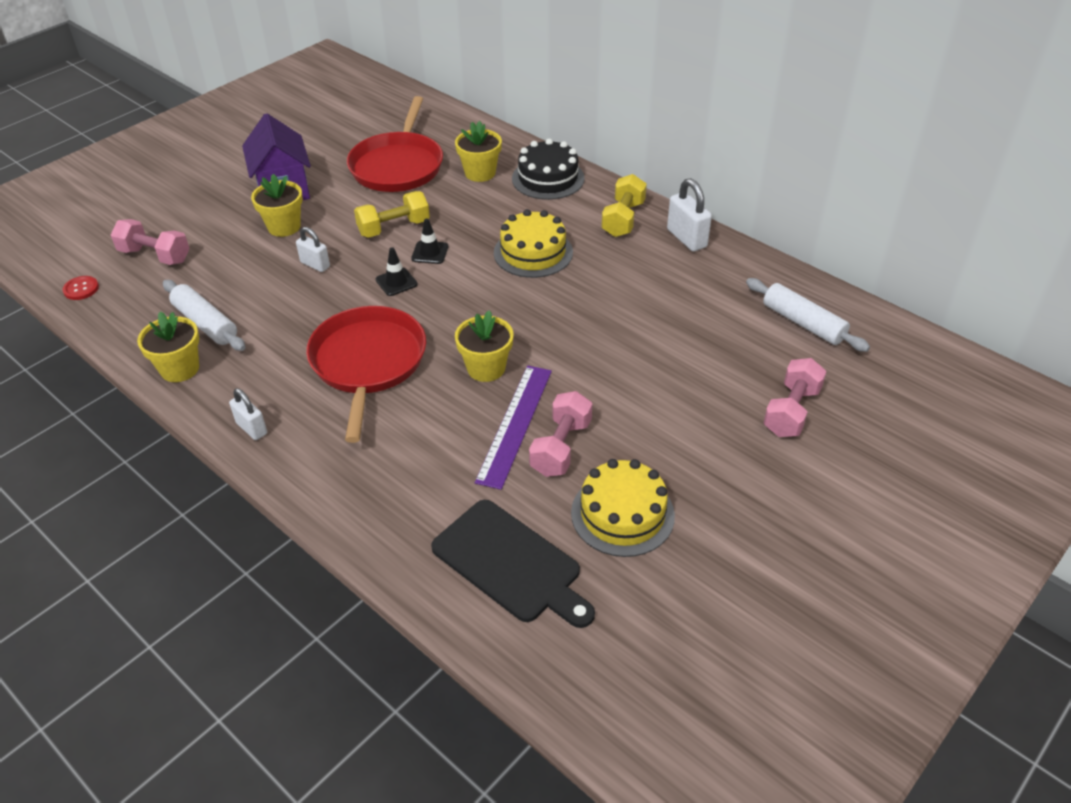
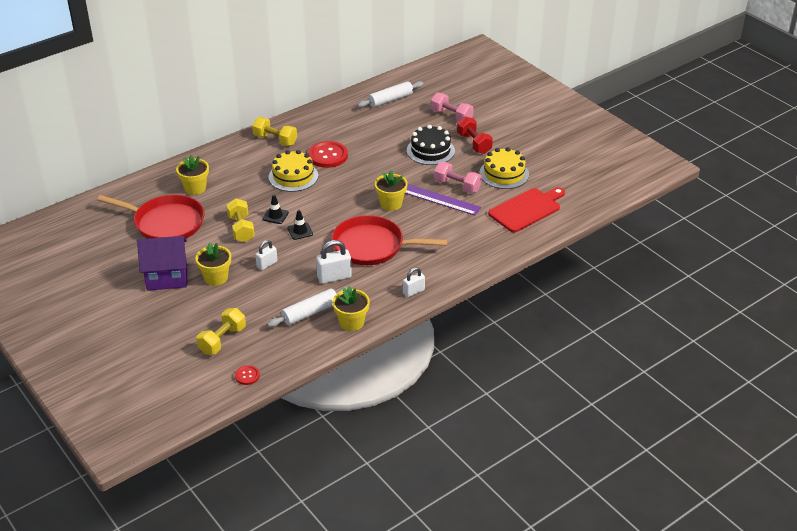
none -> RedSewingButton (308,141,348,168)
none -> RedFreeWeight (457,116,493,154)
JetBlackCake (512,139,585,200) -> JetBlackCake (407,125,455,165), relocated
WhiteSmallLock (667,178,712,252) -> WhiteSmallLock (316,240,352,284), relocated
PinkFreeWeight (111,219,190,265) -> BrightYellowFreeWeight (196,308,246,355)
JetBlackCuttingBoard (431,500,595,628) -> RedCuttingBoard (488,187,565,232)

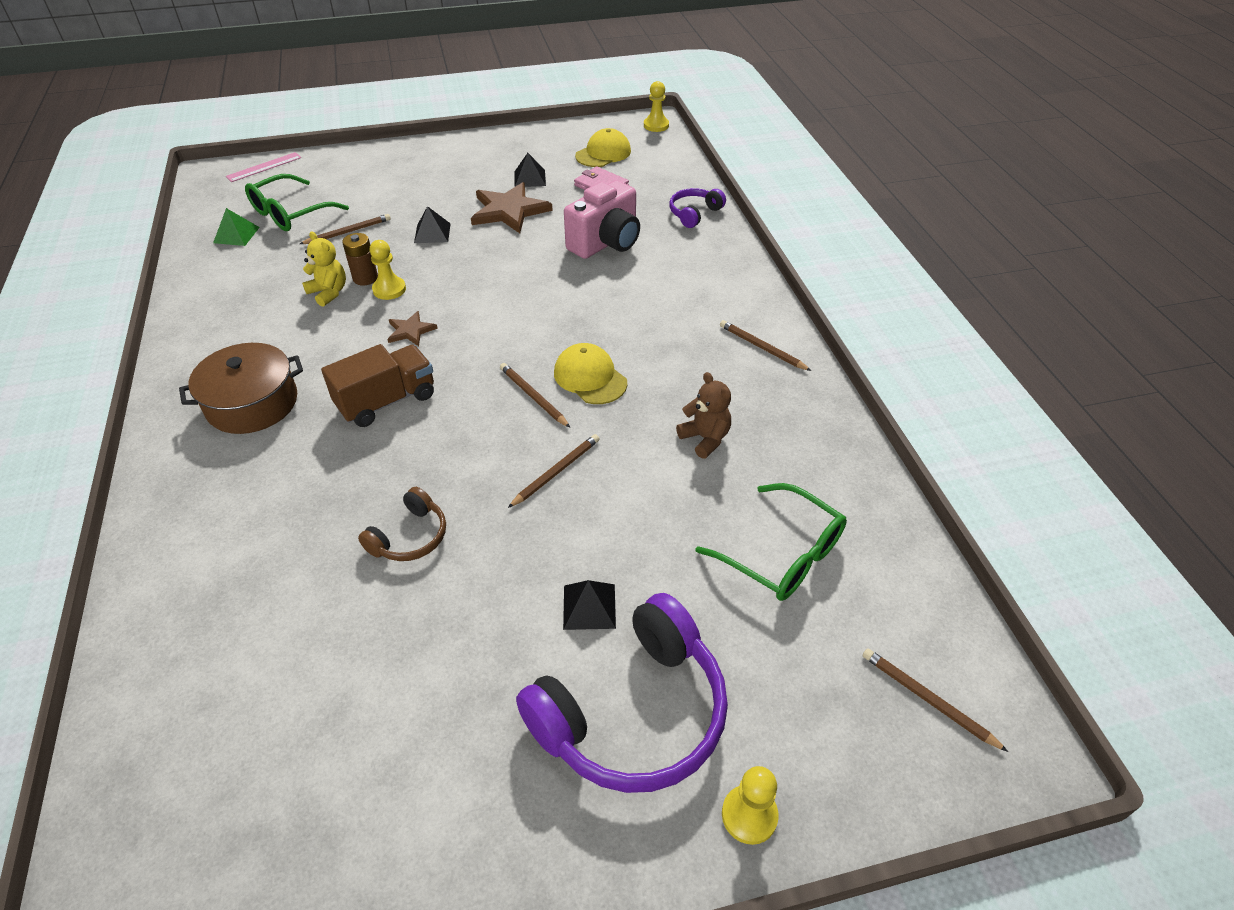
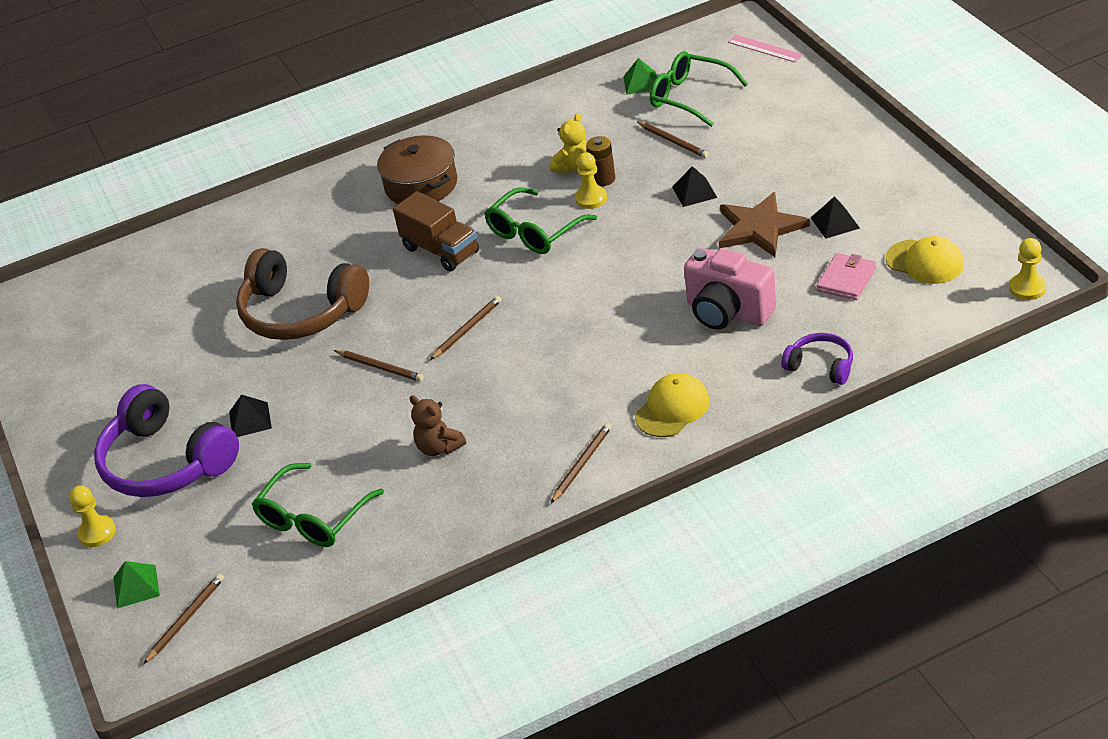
none -> GreenSolidPyramid (113,561,160,609)
BrightYellowPeakedCap (554,343,627,404) -> BrightYellowPeakedCap (635,373,709,437), relocated
DarkBrownFivePointedStar (387,311,438,346) -> GreenEyeglasses (484,187,597,254)
DarkBrownTeddyBear (676,372,731,459) -> DarkBrownTeddyBear (410,395,466,456), 90 degrees clockwise
DarkBrownOverEarHeadphones (358,487,446,561) -> DarkBrownOverEarHeadphones (236,248,369,340), x2.04

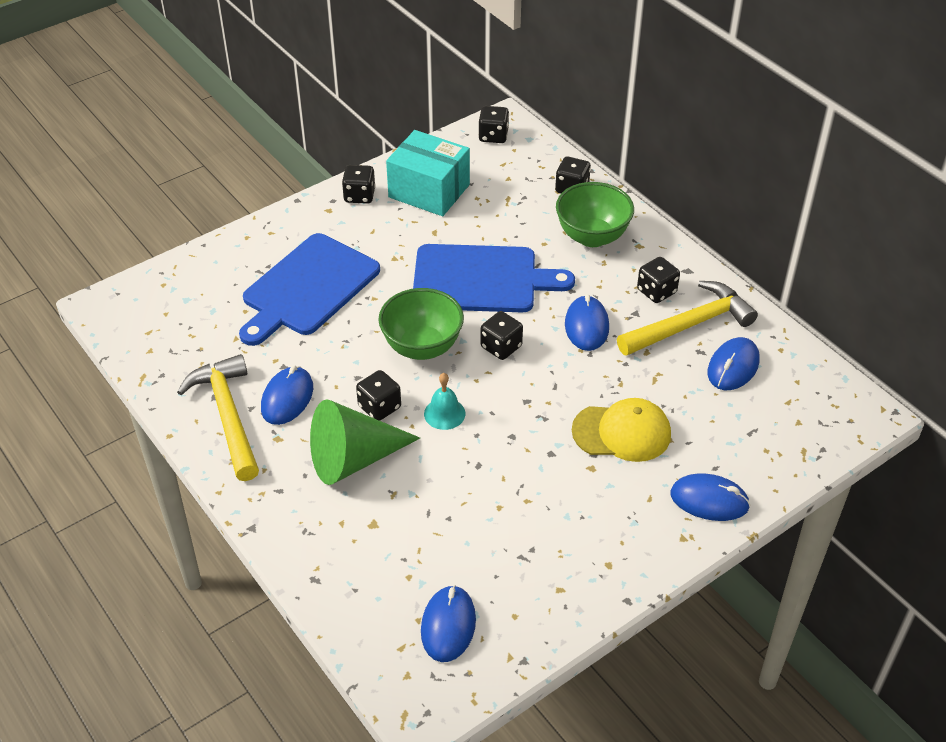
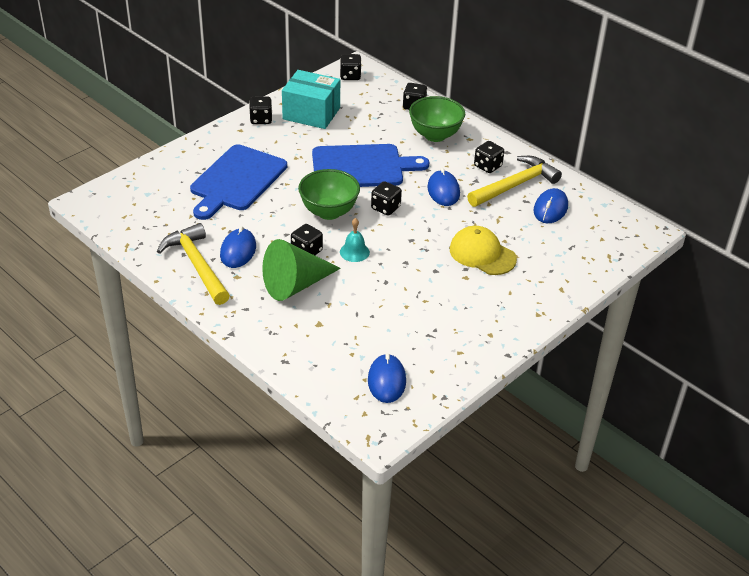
CobaltPcMouse (670,474,750,521) -> none
BrightYellowPeakedCap (572,398,671,462) -> BrightYellowPeakedCap (450,226,517,275), 135 degrees counterclockwise

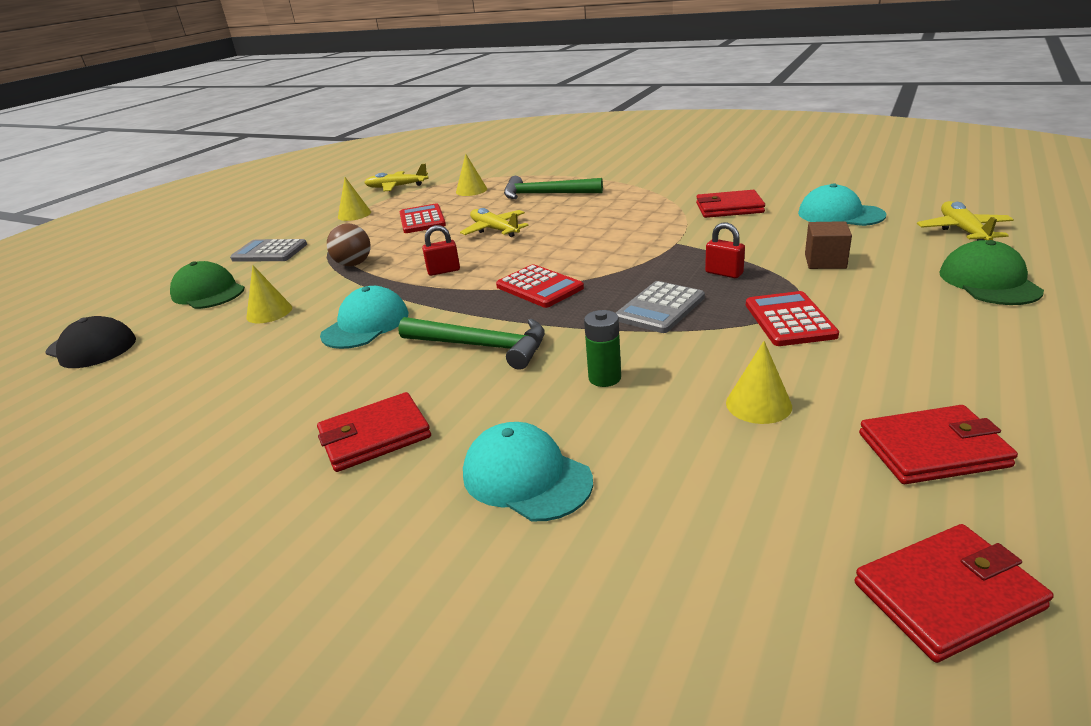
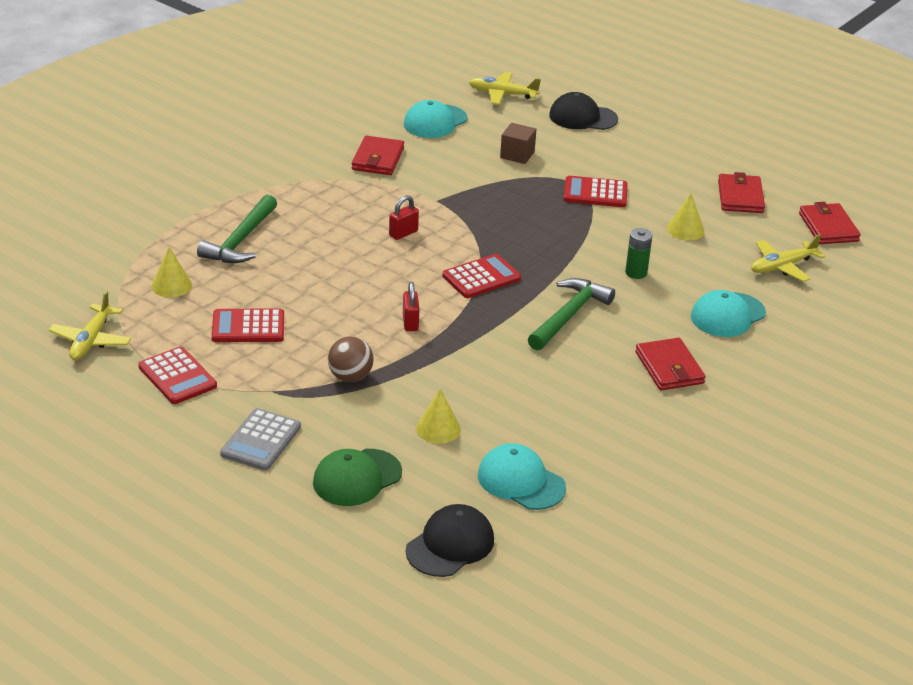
AshGreyCalculator (616,281,705,333) -> none
TealPeakedCap (320,286,408,349) -> TealPeakedCap (478,443,566,510), relocated
BrightYellowPlane (460,208,529,237) -> BrightYellowPlane (751,234,825,282), relocated
RedSmallLock (705,222,745,278) -> RedSmallLock (389,195,419,240), relocated
BrightYellowCone (338,177,371,221) -> RedCalculator (138,347,217,404)
GreenPeakedCap (940,240,1044,305) -> JetBlackPeakedCap (549,92,618,130)

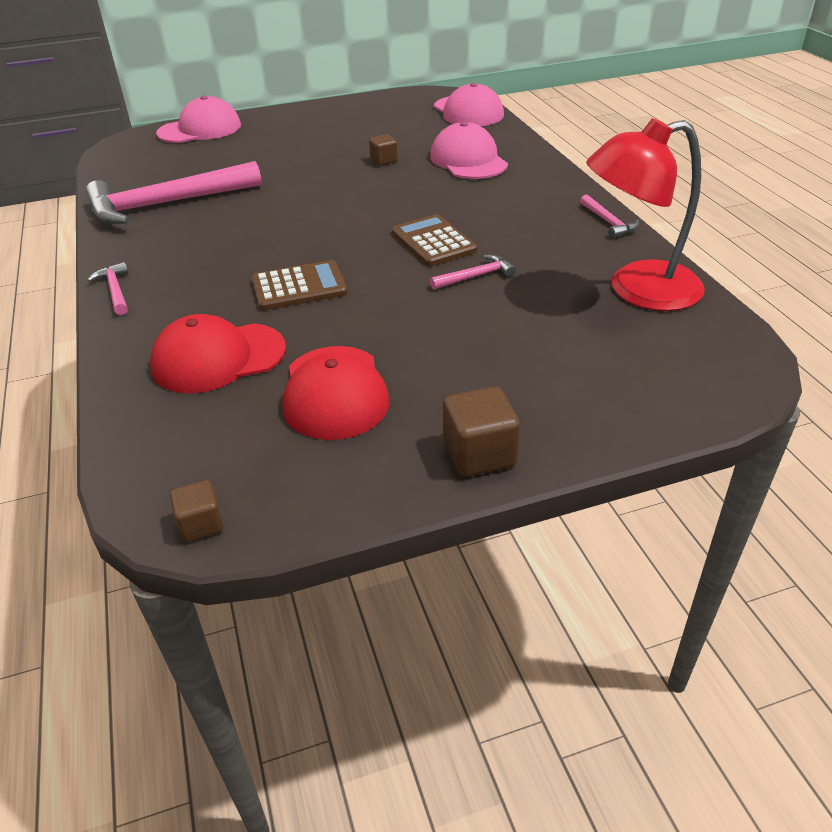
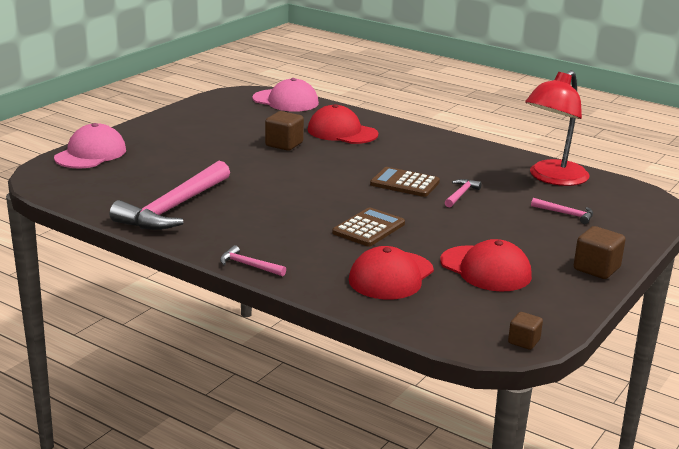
PinkHammer (580,194,639,238) -> PinkHammer (531,198,593,224), relocated
PinkPeakedCap (430,122,508,179) -> RedPeakedCap (308,104,378,144)
DarkBrownSolidCube (369,134,398,165) -> DarkBrownSolidCube (265,111,304,151), x1.63

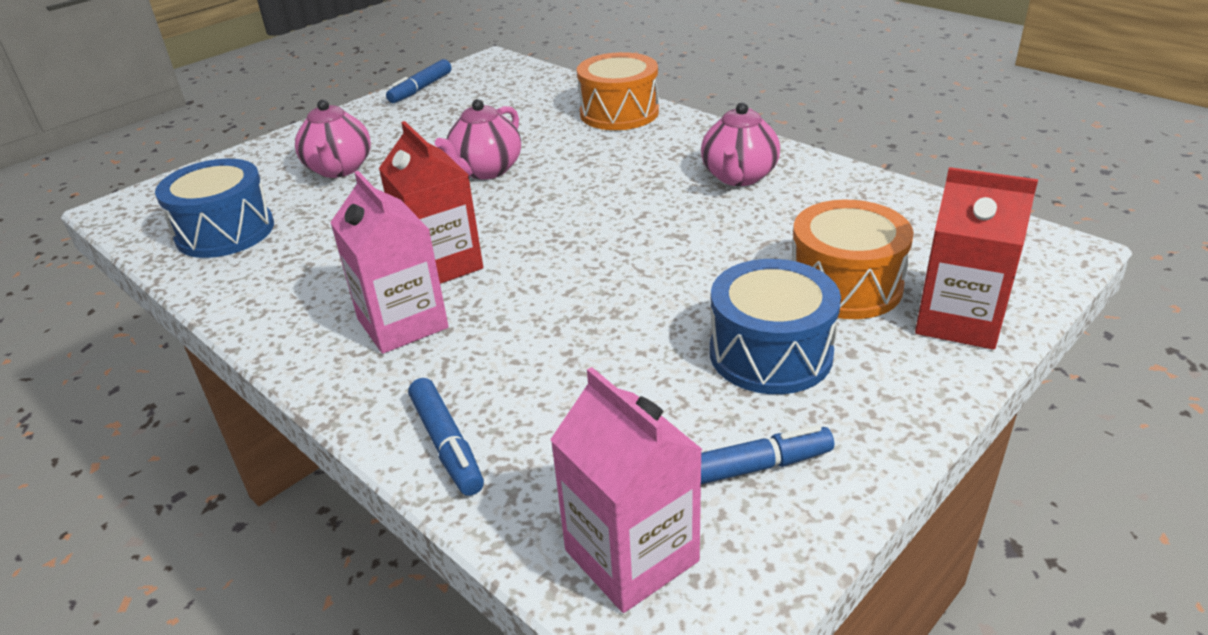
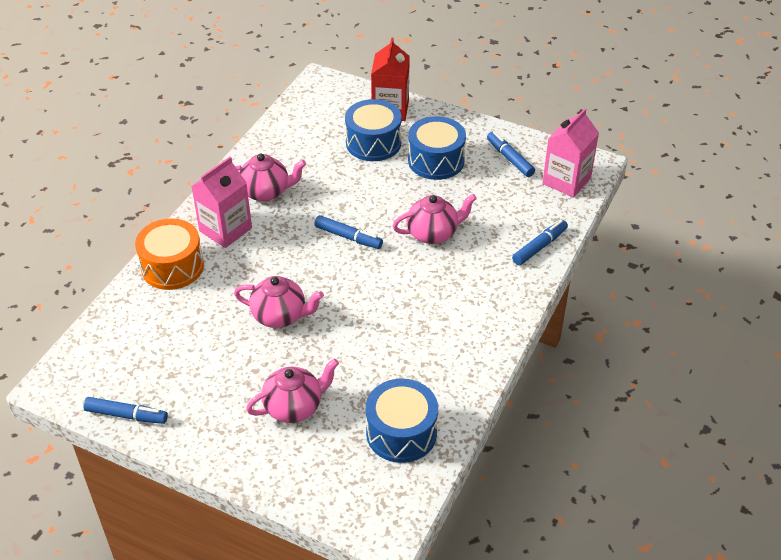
RedCarton (379,121,483,284) -> none
none -> CobaltFeltPen (314,215,383,249)
none -> PinkChinaTeapot (393,194,477,244)
PinkCarton (330,171,449,354) -> PinkCarton (191,157,252,248), relocated
BrightOrangeSnareDrum (792,200,914,319) -> CobaltSnareDrum (345,99,402,161)

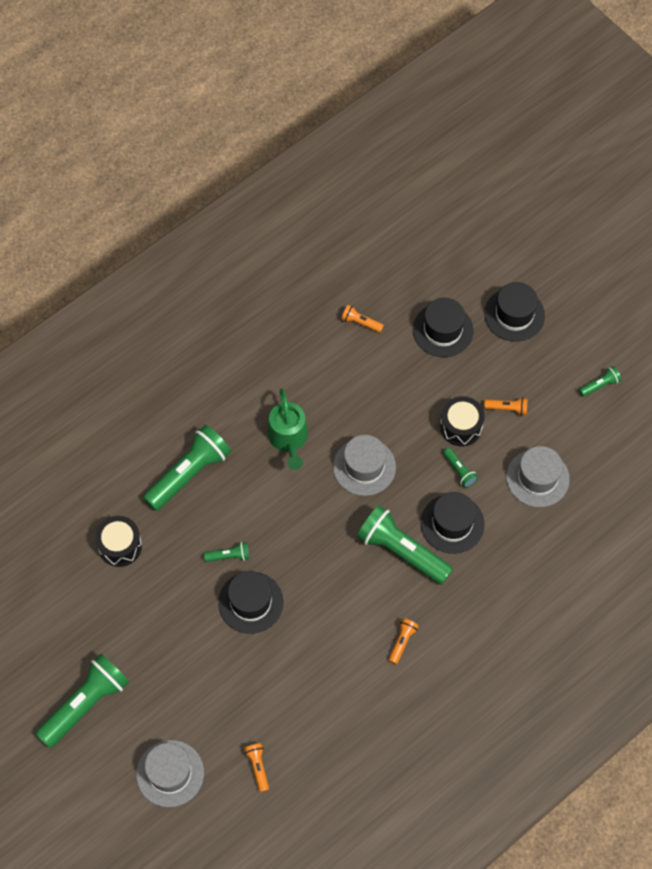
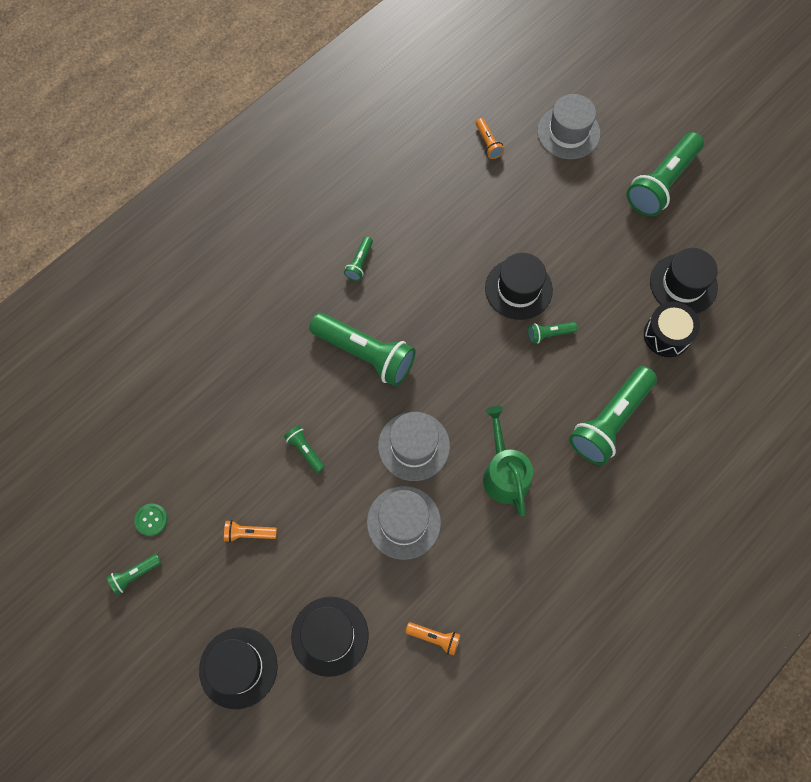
JetBlackSnareDrum (440,396,485,446) -> none
none -> GreenSewingButton (134,504,168,536)
JetBlackTallHat (421,492,484,554) -> JetBlackTallHat (650,248,718,314), relocated
AshGreyTallHat (506,446,570,507) -> AshGreyTallHat (367,486,441,560), relocated
BrightOrangePocketTorch (388,618,419,664) -> GreenPocketTorch (344,236,373,281)

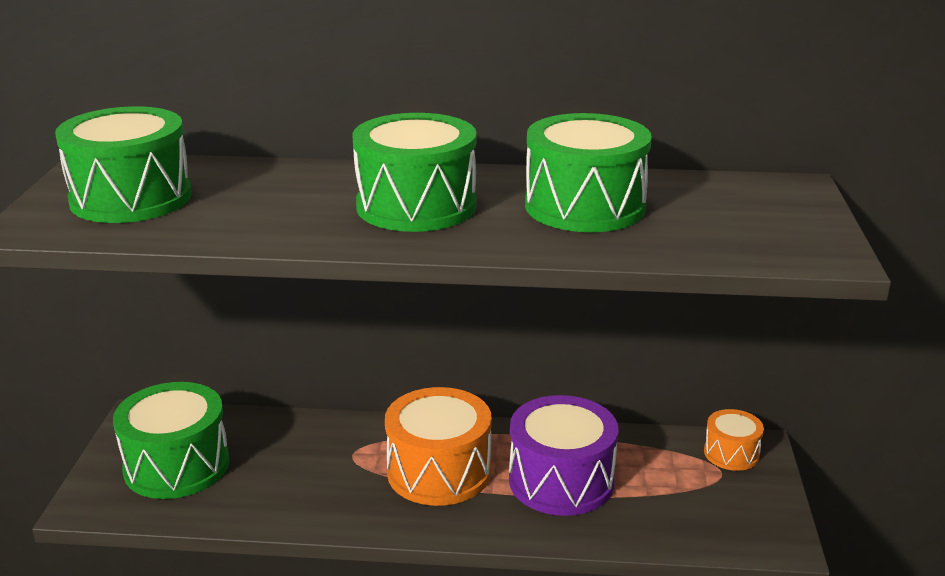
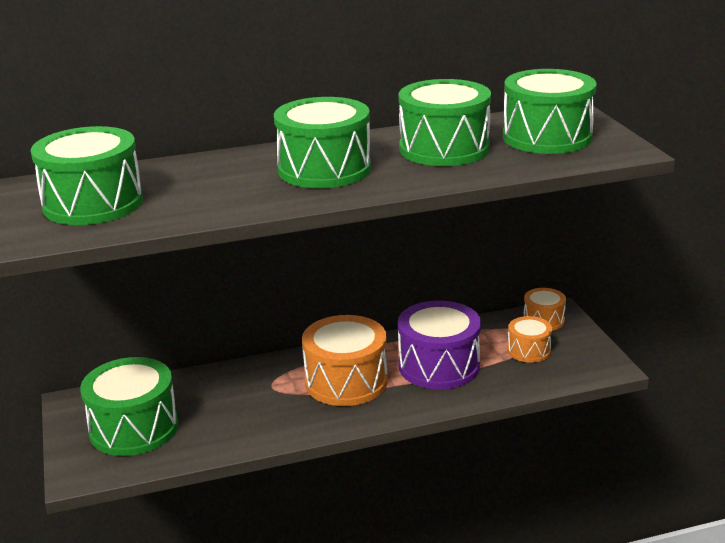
none -> GreenSnareDrum (503,69,597,154)
none -> BrightOrangeSnareDrum (507,316,552,363)

